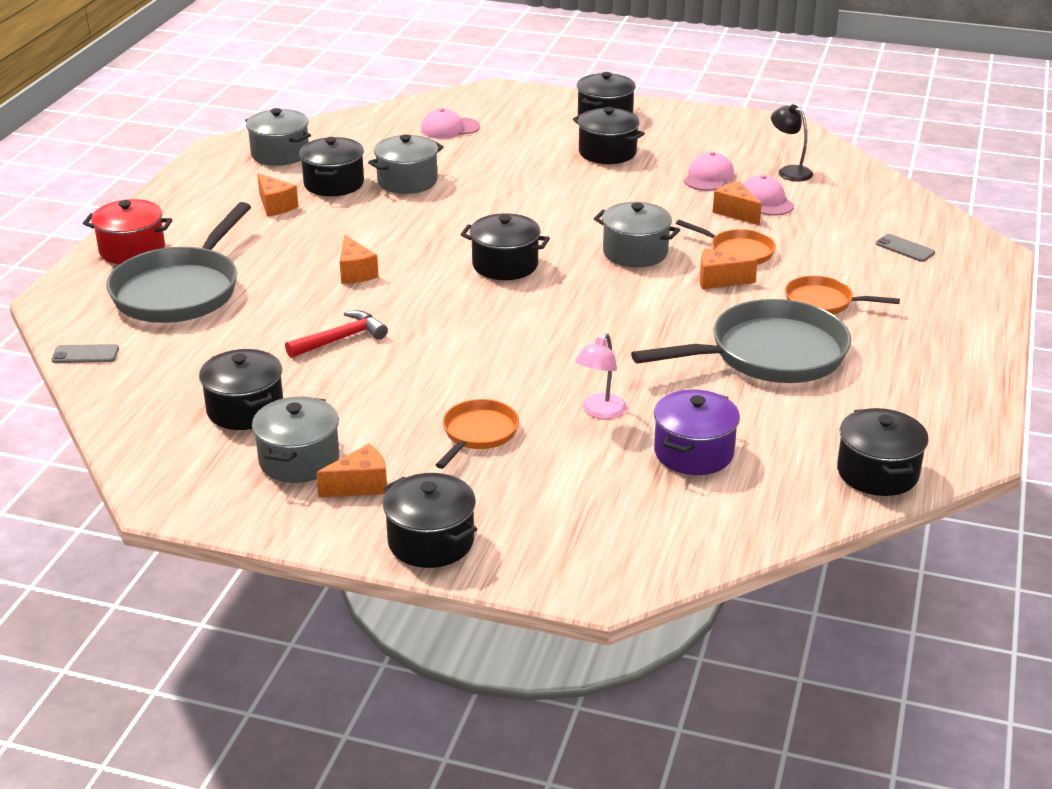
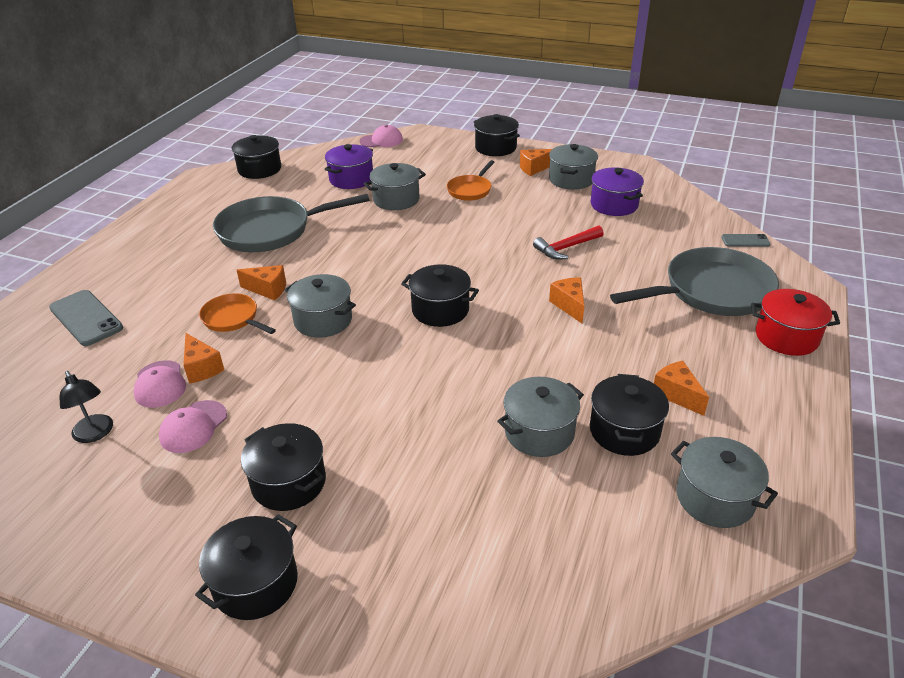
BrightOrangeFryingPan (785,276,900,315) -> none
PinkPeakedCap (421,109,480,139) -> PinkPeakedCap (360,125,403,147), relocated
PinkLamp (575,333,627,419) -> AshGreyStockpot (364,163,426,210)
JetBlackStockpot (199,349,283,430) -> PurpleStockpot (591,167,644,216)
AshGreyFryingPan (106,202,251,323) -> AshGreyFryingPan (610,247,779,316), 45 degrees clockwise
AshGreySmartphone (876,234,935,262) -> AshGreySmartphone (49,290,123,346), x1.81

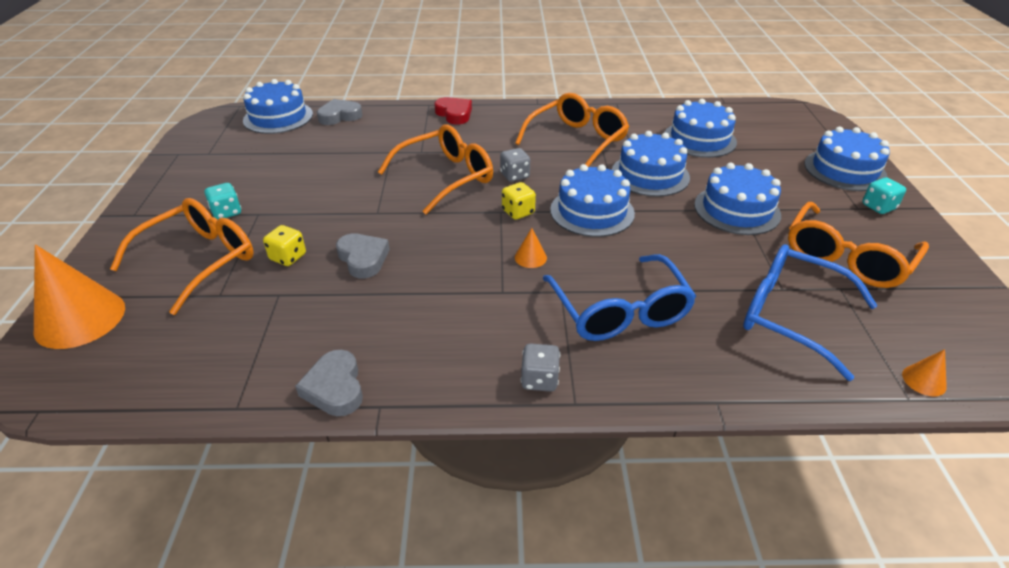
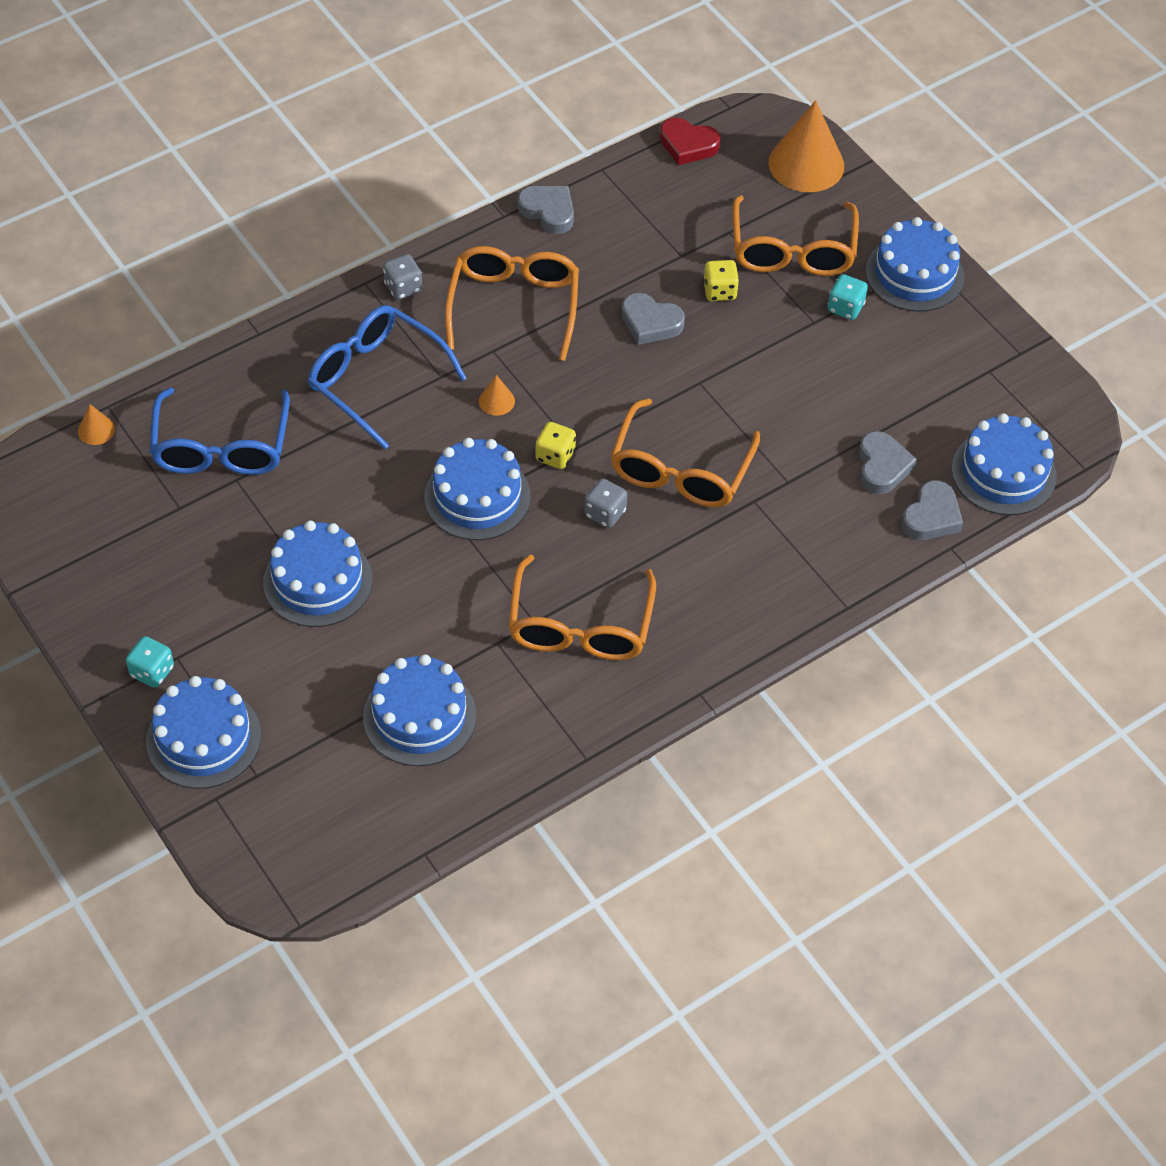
none -> AshGreyHeart (859,431,917,494)
RedHeart (434,97,472,125) -> RedHeart (660,118,720,165), relocated
CobaltCake (612,131,690,197) -> CobaltCake (866,217,964,312), relocated
BrightOrangeEyeglasses (788,202,929,288) -> BrightOrangeEyeglasses (445,246,579,361), relocated
CobaltEyeglasses (743,244,878,381) -> CobaltEyeglasses (149,388,290,475), 90 degrees clockwise

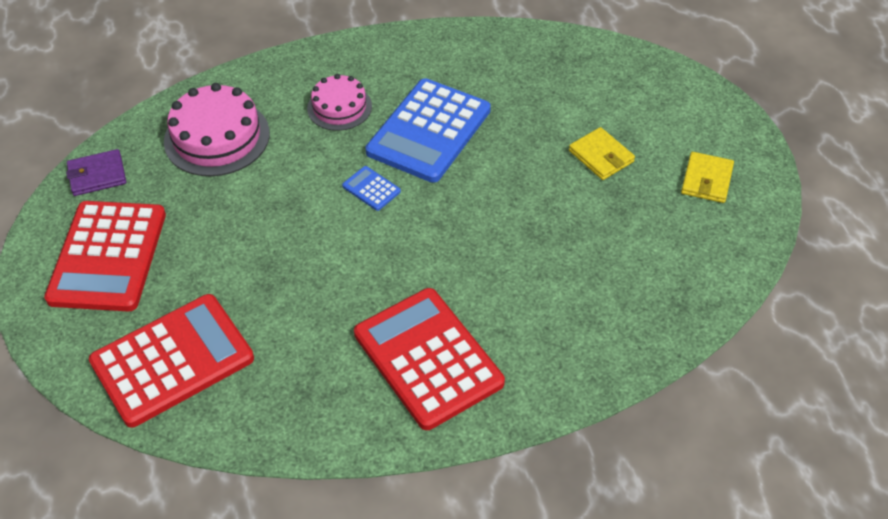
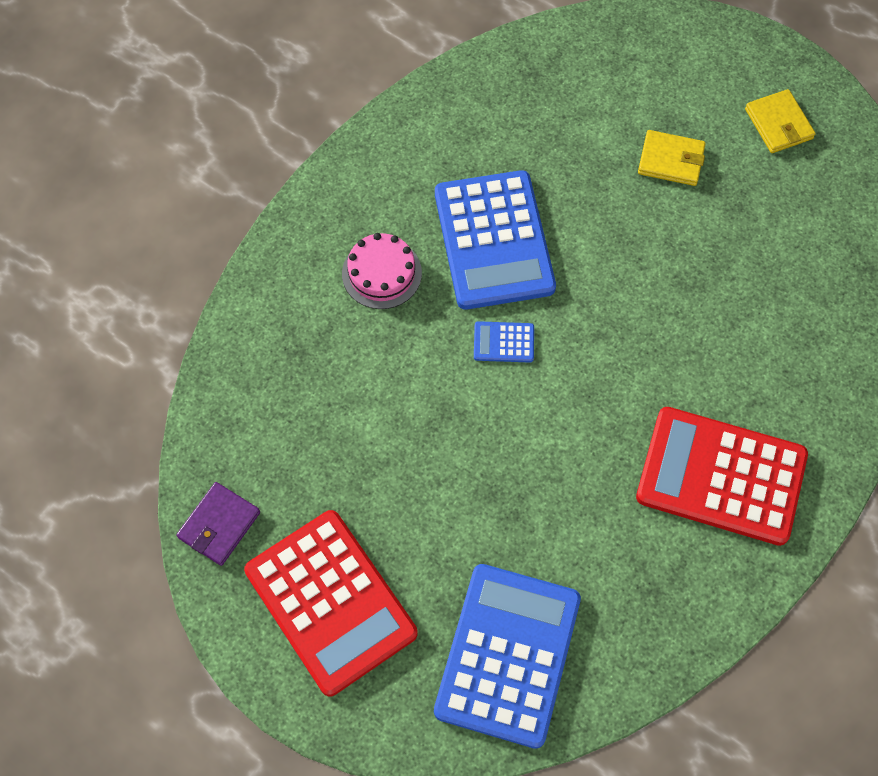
PinkCake (164,83,270,176) -> none
RedCalculator (89,294,254,428) -> CobaltCalculator (434,564,581,749)

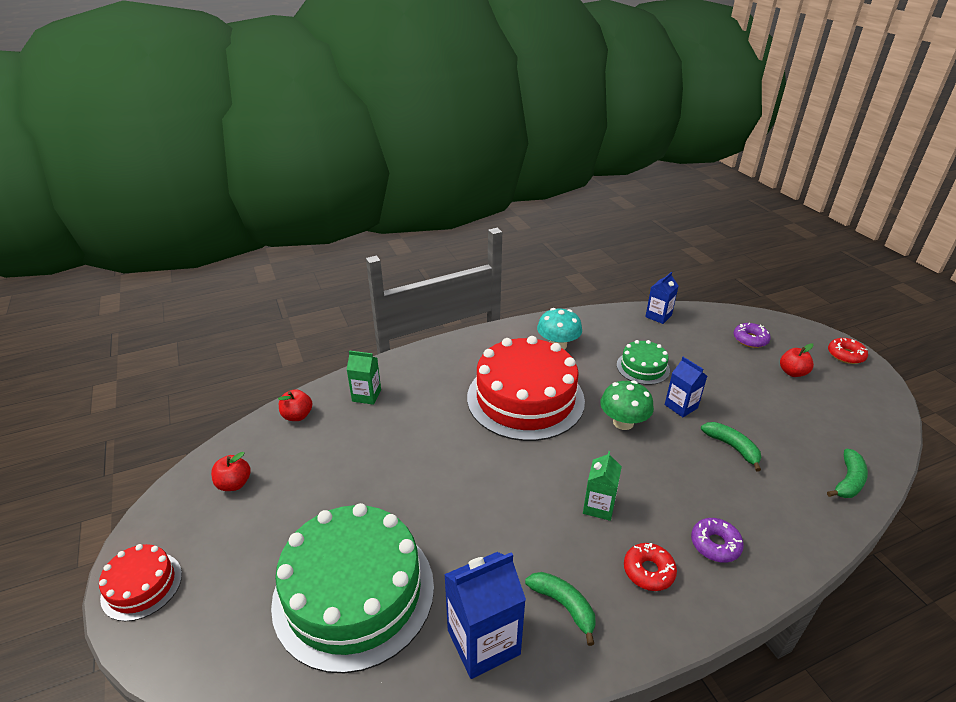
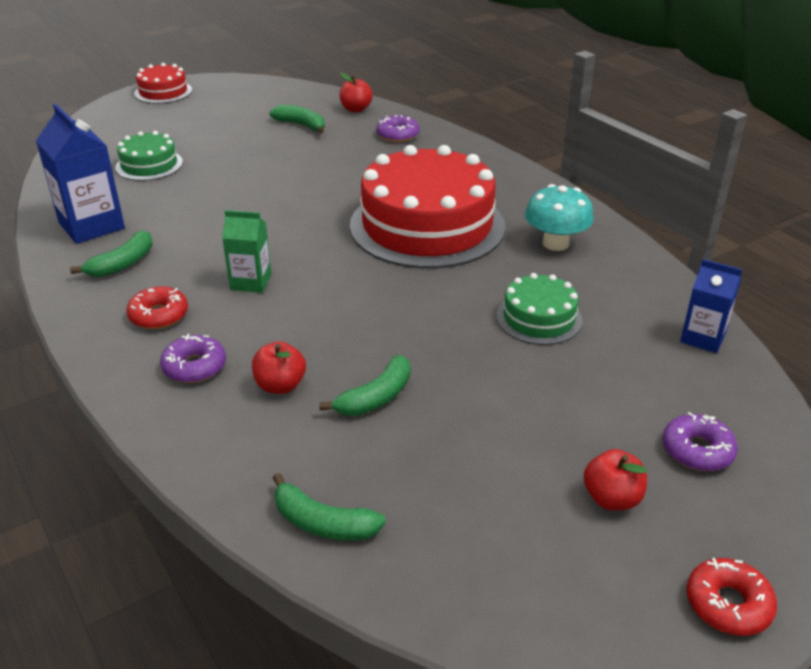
GreenToadstool (600,381,654,430) -> none
CobaltCarton (665,357,707,417) -> none
none -> GreenBananaFruit (269,105,325,133)
RedAppleFruit (211,452,251,491) -> RedAppleFruit (252,341,306,394), relocated
GreenCarton (347,350,381,405) -> PurpleDonut (376,115,420,142)
GreenCake (271,503,434,673) -> GreenCake (115,131,183,181), x0.47

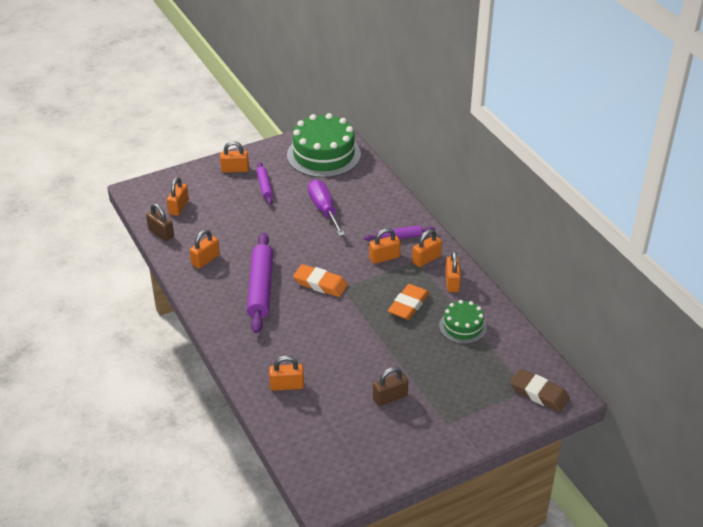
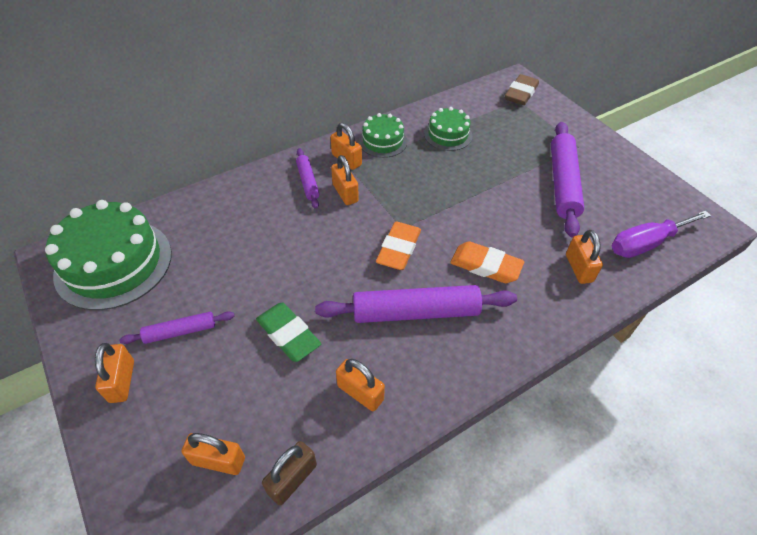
none -> GreenEraser (256,302,321,362)
PurpleHandScrewdriver (308,180,345,236) -> PurpleHandScrewdriver (612,210,711,258), relocated
BrightOrangeEraser (388,284,429,320) -> BrightOrangeEraser (450,241,524,283), relocated
DarkBrownSmallLock (373,367,408,406) -> PurplePastryRoller (551,122,584,238)
BrightOrangeSmallLock (446,251,461,292) -> GreenCake (359,113,407,158)

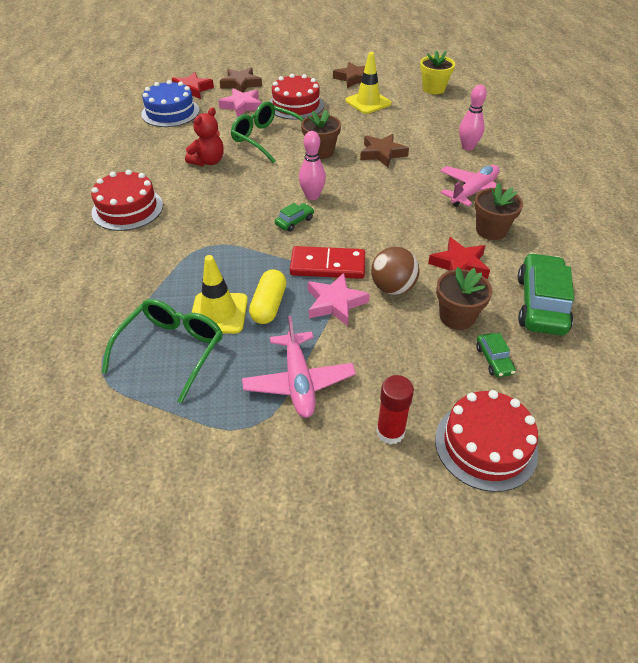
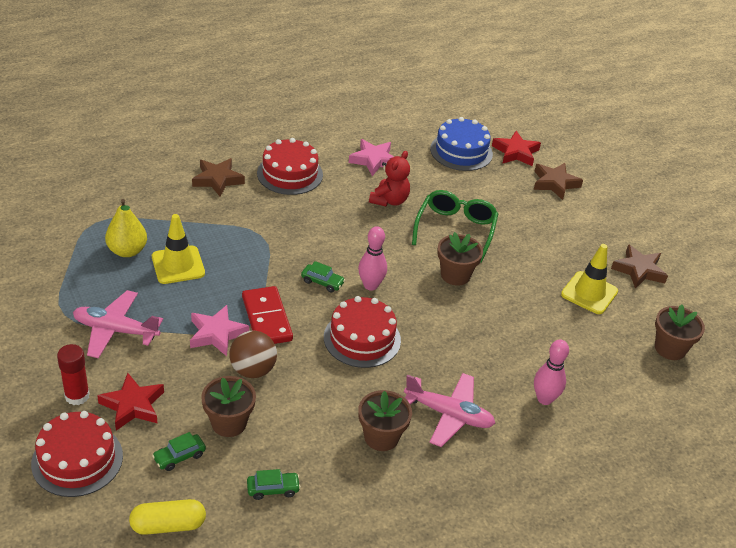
PinkFivePointedStar (218,89,262,117) -> PinkFivePointedStar (349,139,394,176), relocated
BrightYellowPill (249,269,287,324) -> BrightYellowPill (129,499,206,535), relocated
RedCake (269,74,324,120) -> RedCake (324,296,401,368), relocated
DarkBrownFivePointedStar (360,134,409,167) -> DarkBrownFivePointedStar (192,158,245,197), relocated
RedFivePointedStar (428,237,490,279) -> RedFivePointedStar (97,373,164,431), relocated
GreenEyeglasses (102,299,223,403) -> BrightYellowPear (105,199,147,257)
BrightYellowPlantPot (420,50,455,94) -> DarkBrownPlantPot (655,304,705,360)
RedTeddyBear (185,107,224,166) -> RedTeddyBear (369,151,410,207), 75 degrees counterclockwise
PinkPlane (242,316,356,418) -> PinkPlane (73,290,163,359), 45 degrees clockwise
GreenToyCar (518,253,574,336) -> GreenToyCar (247,469,301,500), x0.47

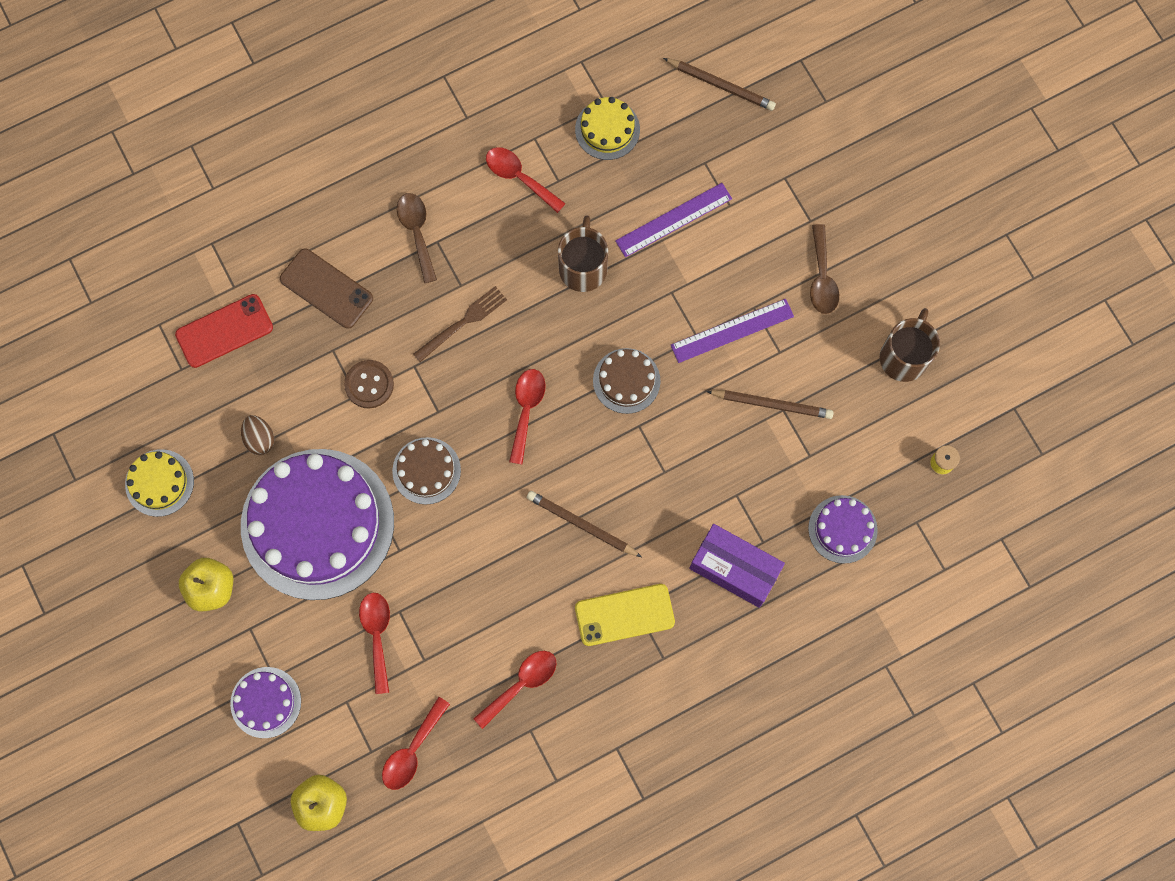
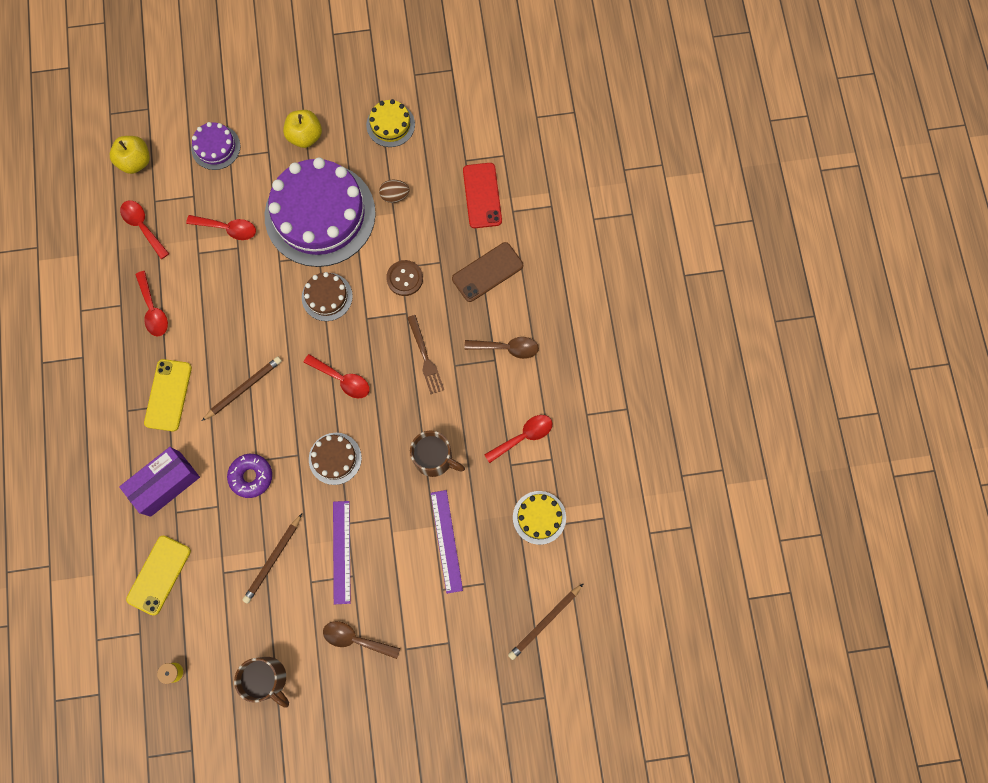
none -> PurpleDonut (227,454,272,498)
PurpleCake (808,495,878,564) -> BrightYellowSmartphone (126,536,191,615)

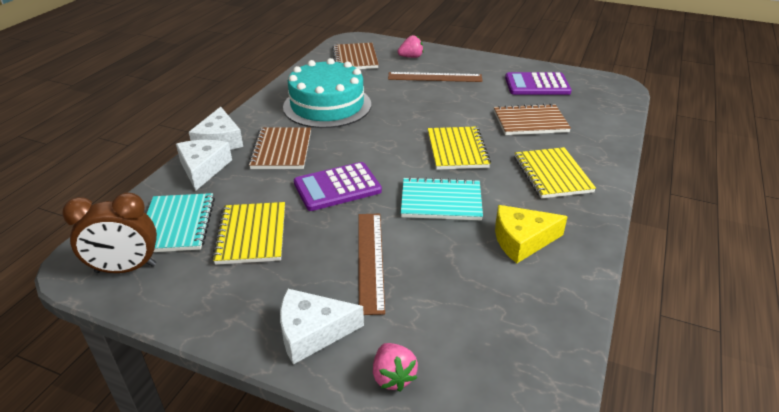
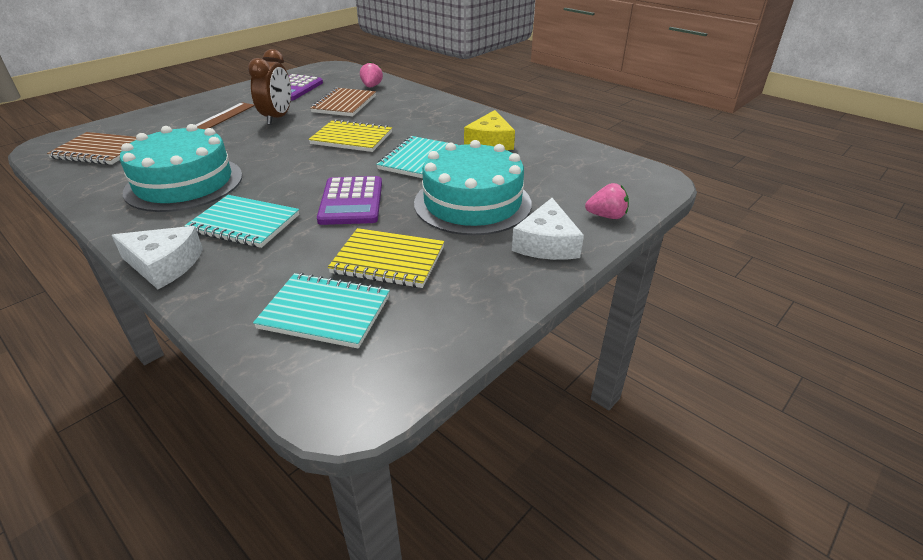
WhiteCheese (176,140,232,191) -> none
BrightYellowNotepad (514,147,596,198) -> none
DarkBrownAlarmClock (62,192,157,273) -> DarkBrownAlarmClock (248,49,291,125), relocated
PinkToyStrawberry (398,35,424,58) -> PinkToyStrawberry (360,62,383,87), relocated
DarkBrownStraightedge (358,214,385,315) -> TealCake (414,140,532,235)
DarkBrownNotepad (248,127,311,169) -> TealNotepad (184,195,299,248)

